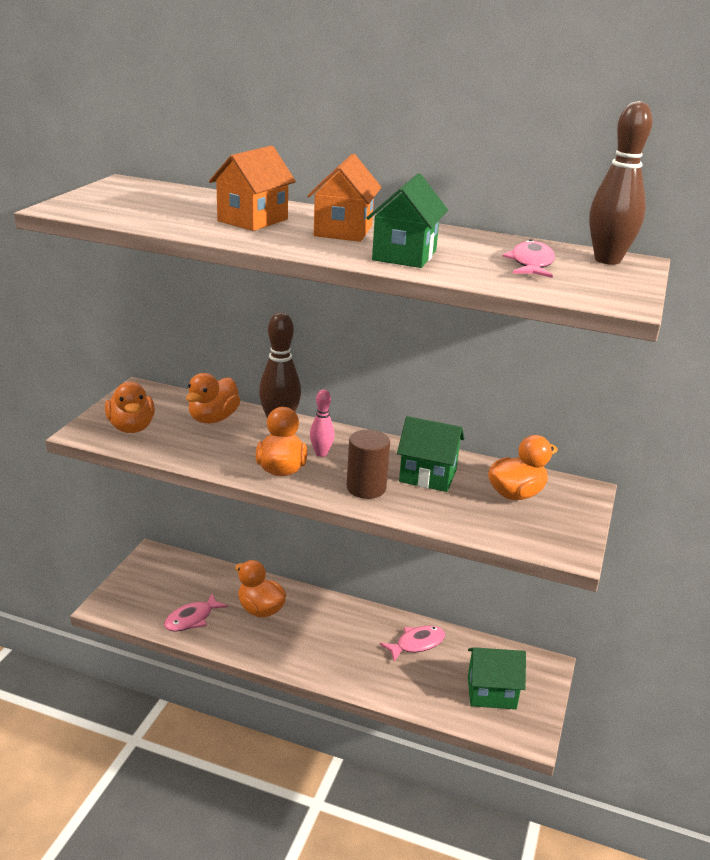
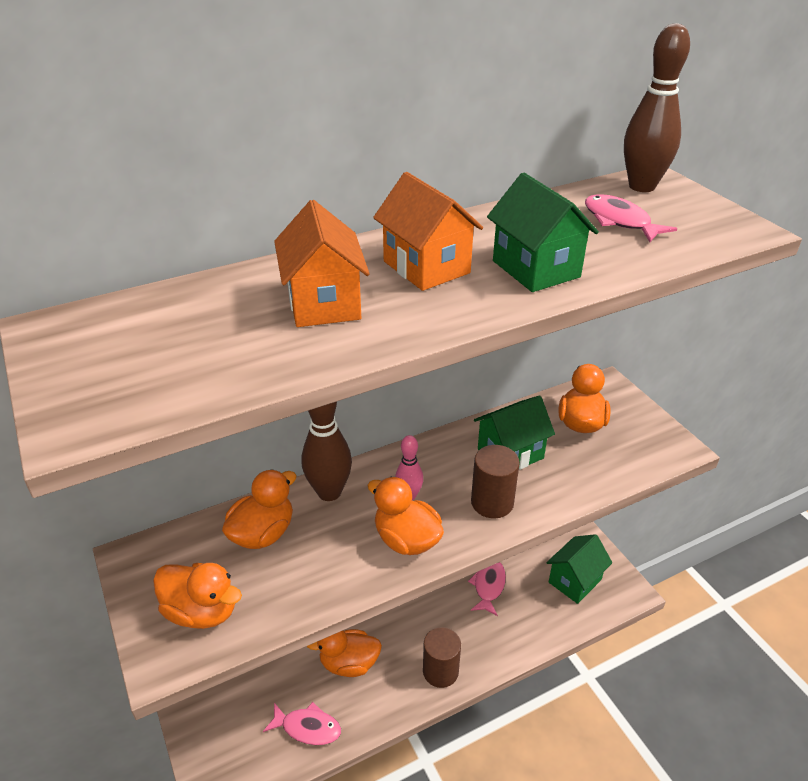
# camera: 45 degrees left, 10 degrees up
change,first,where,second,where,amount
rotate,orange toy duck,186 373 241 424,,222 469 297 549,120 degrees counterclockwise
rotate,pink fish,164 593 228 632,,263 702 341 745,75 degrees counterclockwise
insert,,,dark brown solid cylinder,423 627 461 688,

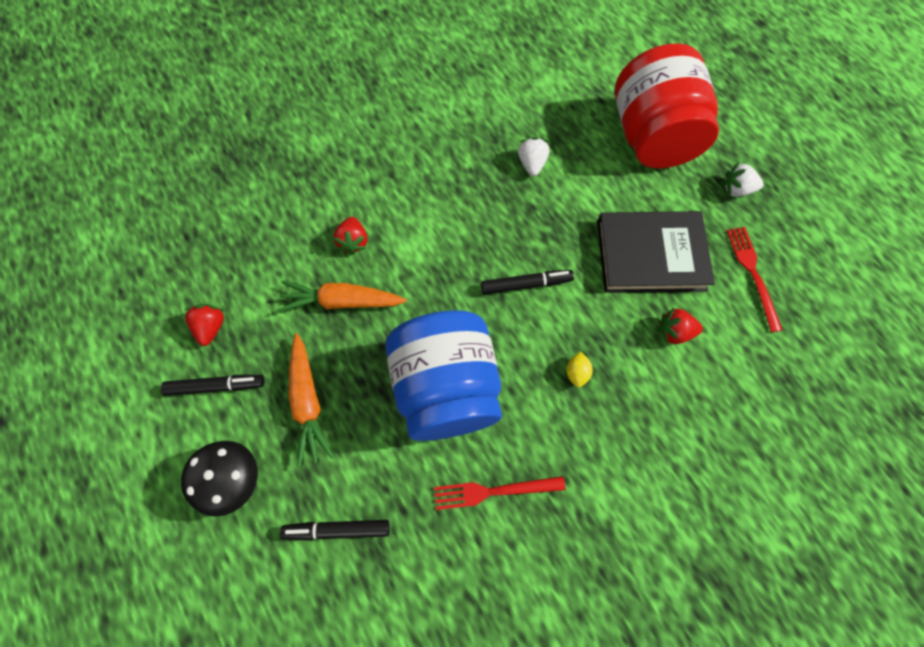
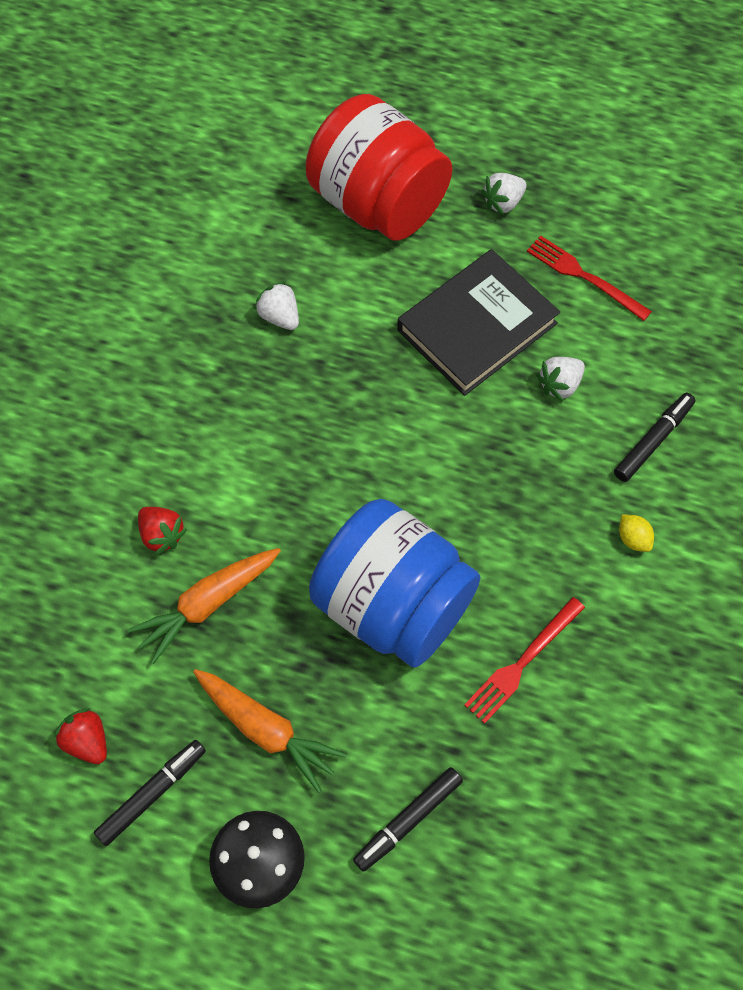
# camera: 40 degrees left, 5 degrees down
change,first,where,second,where,amount
recolor,red toy strawberry,659 308 703 344,snow-white toy strawberry,536 357 585 401,
move,ebony marker,481 270 574 295,,614 393 696 482,
move,bright yellow citrus fruit,566 351 593 387,,619 515 654 552,

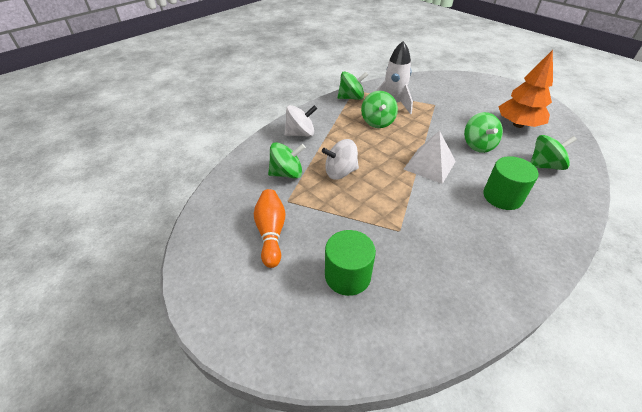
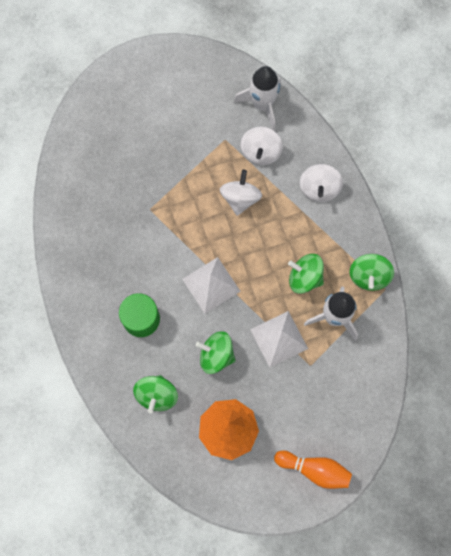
# camera: 115 degrees right, 30 degrees up
change,first,where,second,where,amount
insert,,,snow-white rocket,234 66 281 130,
recolor,leaf-green spinning top,268 142 306 179,snow-white spinning top,241 126 283 165,
insert,,,snow-white pyramid,250 311 308 368,
move,orange bowling pin,254 189 285 268,,274 450 352 489,
delete,leaf-green solid cylinder,325 230 376 296,,,

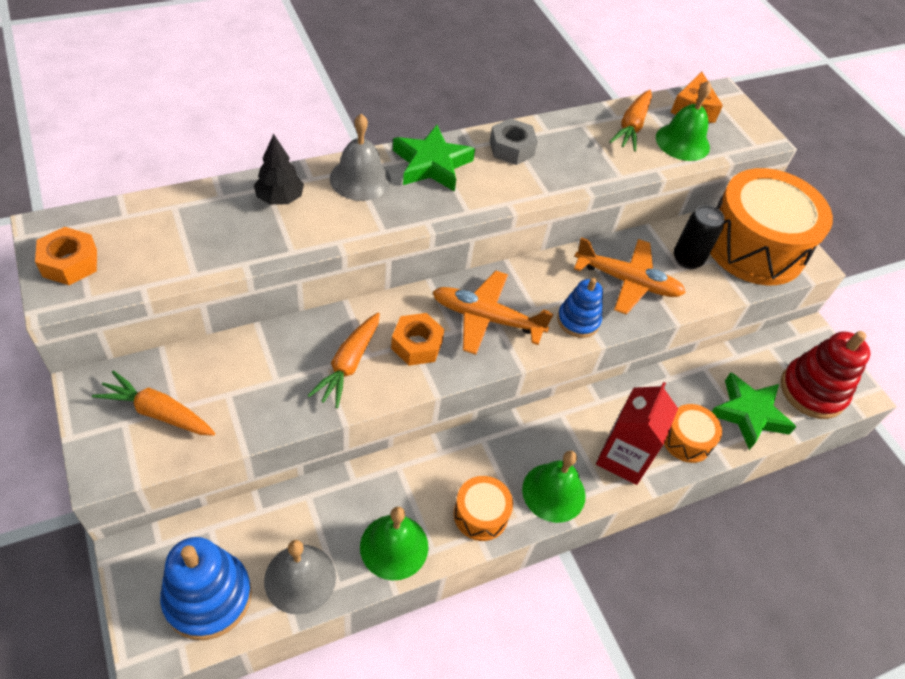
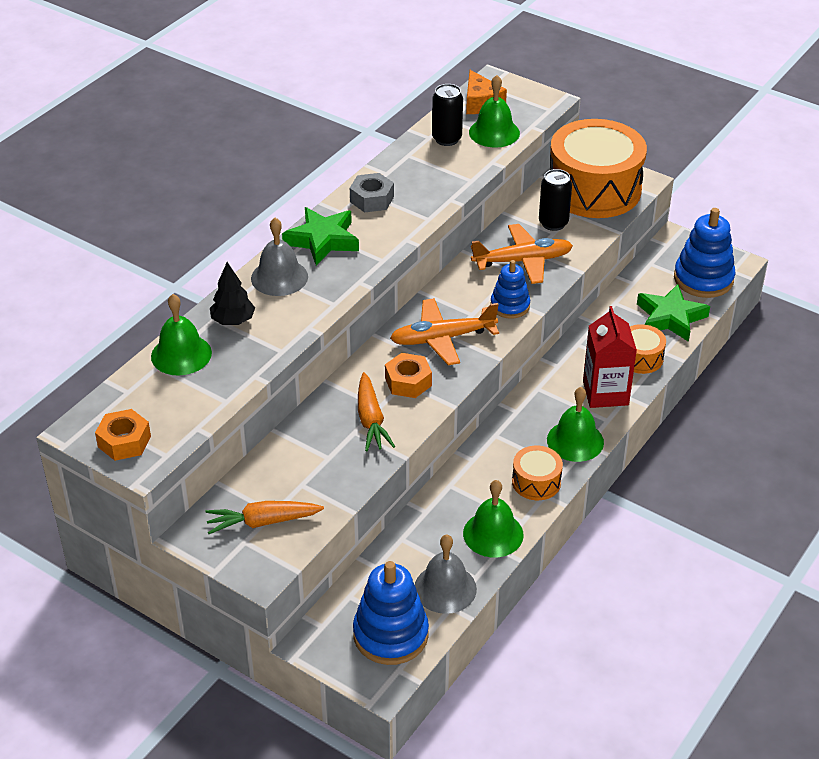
# camera: 25 degrees left, 10 degrees down
change,first,where,second,where,amount
insert,,,leaf-green school bell,151 294 212 375,
replace,orange carrot,609 90 652 152,ebony can,432 84 463 146,
recolor,red stacking toy,781 331 870 419,royal blue stacking toy,674 208 735 298,

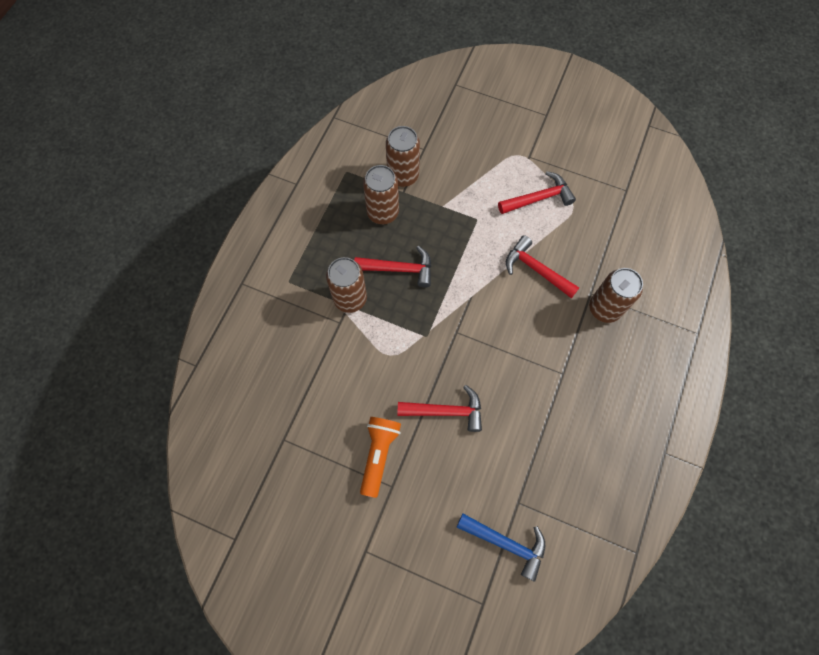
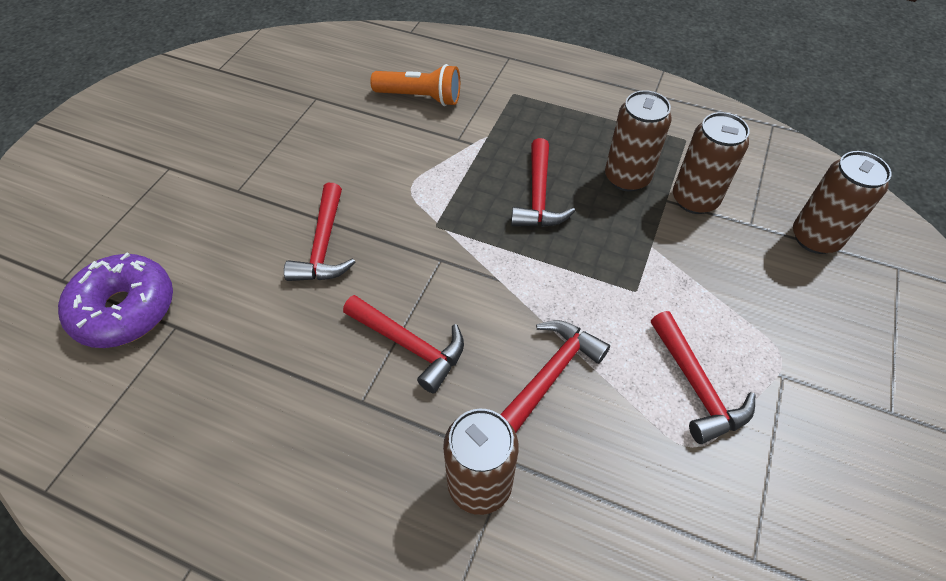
# camera: 90 degrees right, 15 degrees down
change,first,where,second,where,amount
replace,royal blue carpenter's hammer,457 514 545 582,purple donut,58 253 173 348,
insert,,,red carpenter's hammer,343 295 464 393,
move,orange flashlight,360 417 401 498,,370 64 460 106,
move,dark brown can,326 257 367 313,,793 151 891 254,

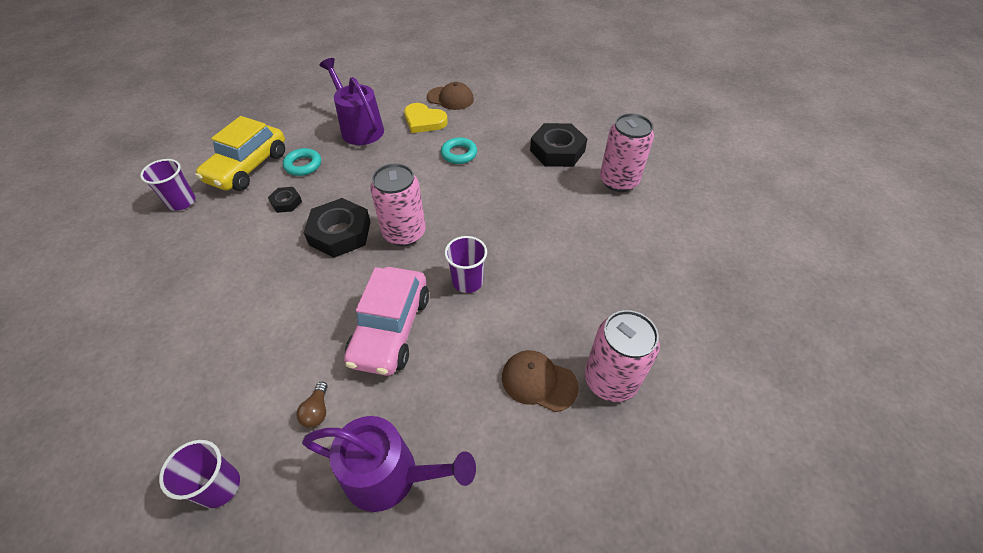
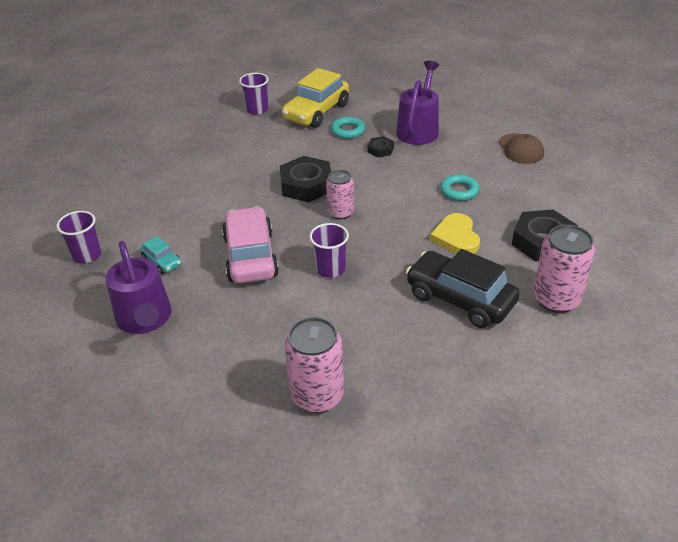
# camera: 55 degrees right, 10 degrees down
change,first,where,second,where,amount
replace,dark brown bulb,297 382 327 428,teal car,140 236 181 274,
rotate,pink car,344 267 429 376,,222 206 279 283,105 degrees clockwise
rotate,bright yellow car,195 116 285 191,,282 68 349 128,45 degrees counterclockwise
resize,pink can,370 163 426 246,,326 170 354 219,x0.64
move,ebony hex nut,268 187 302 213,,367 136 394 157,
insert,,,ebony car,406 249 520 328,
move,bright yellow love heart,404 103 448 133,,430 213 480 254,
delete,dark brown baseball cap,502 350 579 412,,,

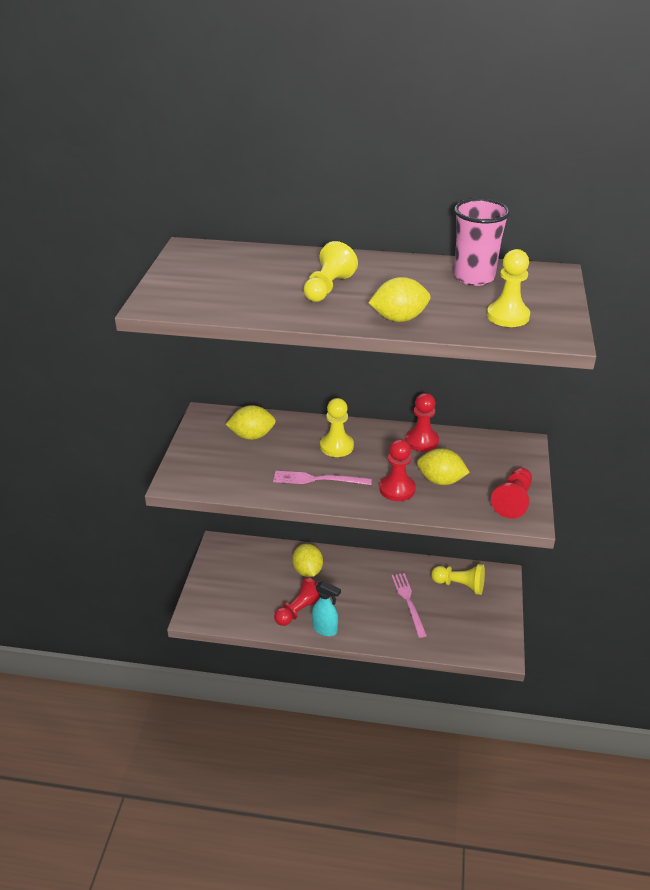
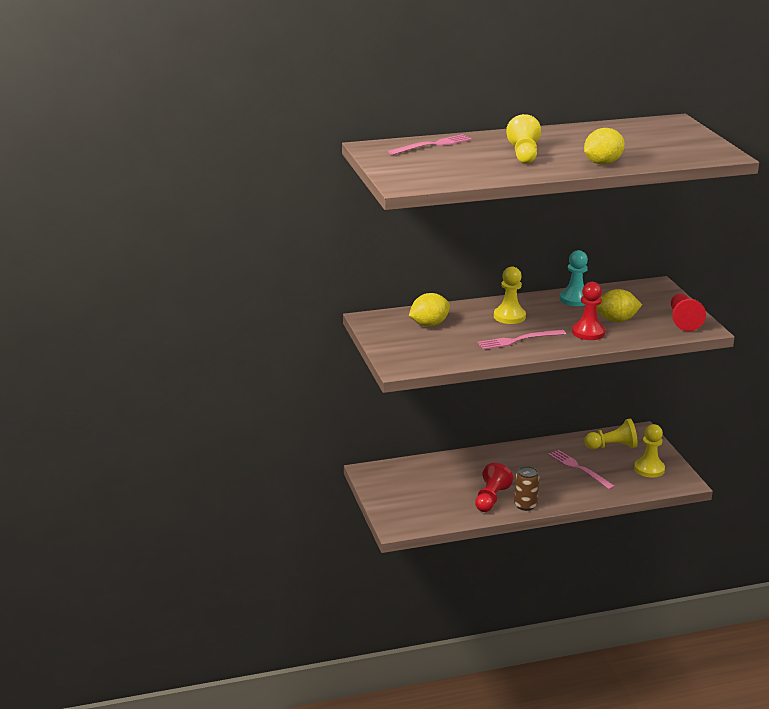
# camera: 25 degrees left, 10 degrees down
change,first,where,second,where,amount
insert,,,pink fork,388 134 472 155,
replace,teal sprayer,312 581 341 636,dark brown can,514 466 539 511,
recolor,red game pawn,405 393 439 452,teal game pawn,560 250 588 306,
move,bright yellow game pawn,487 249 530 327,,634 424 665 478,
delete,bright yellow citrus fruit,292 543 323 577,,,
delete,pink cup,454 199 511 286,,,

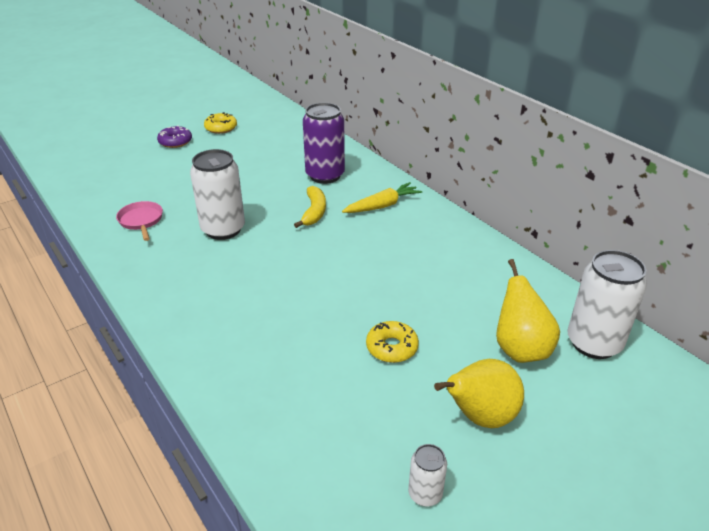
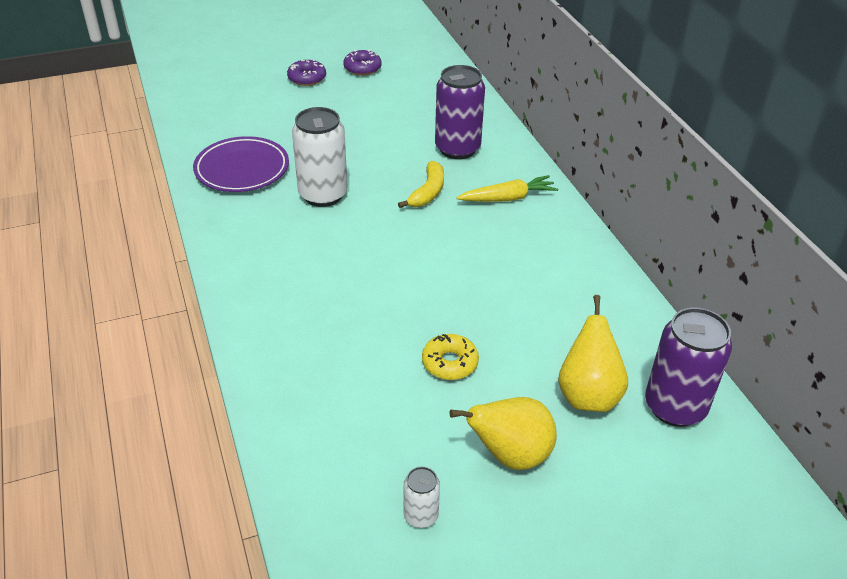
# camera: 15 degrees right, 5 degrees up
change,first,where,second,where,amount
replace,pink frying pan,116 201 163 241,purple flat dish,193 136 289 192,
recolor,bright yellow donut,204 112 237 134,purple donut,344 50 382 76,
recolor,snow-white can,567 250 647 359,purple can,645 307 732 427,

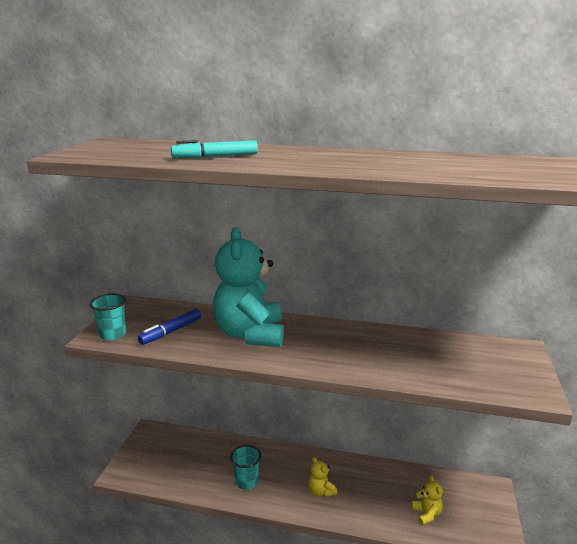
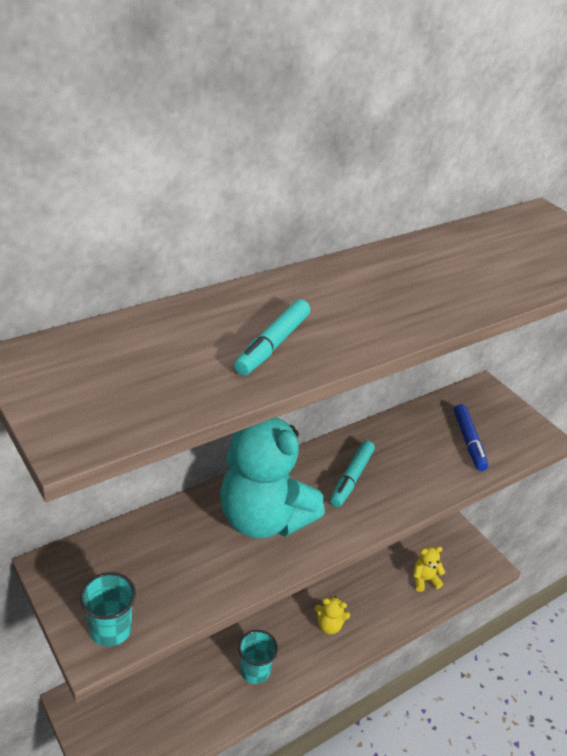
# camera: 50 degrees left, 15 degrees up
change,first,where,second,where,amount
insert,,,teal marker,330 441 375 507,
rotate,bright yellow teddy,411 475 443 526,,413 547 445 592,45 degrees counterclockwise
move,royal blue marker,138 309 201 345,,454 404 488 471,

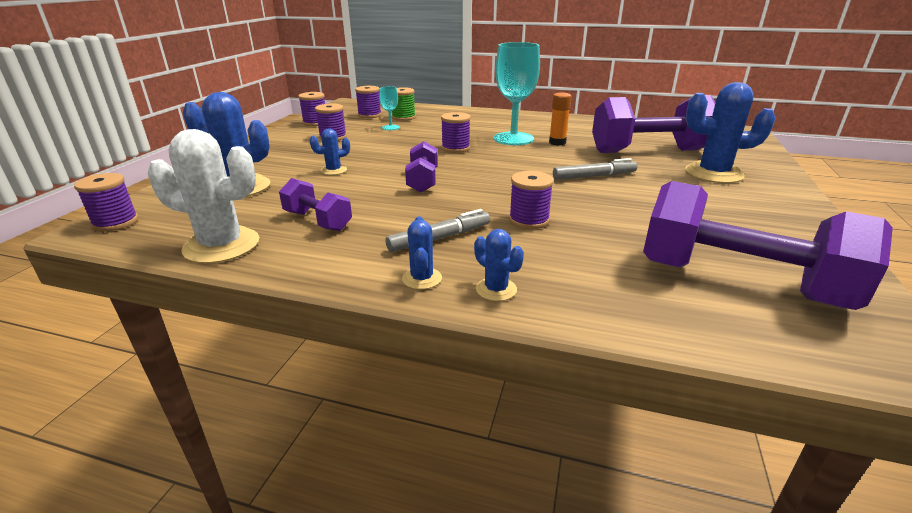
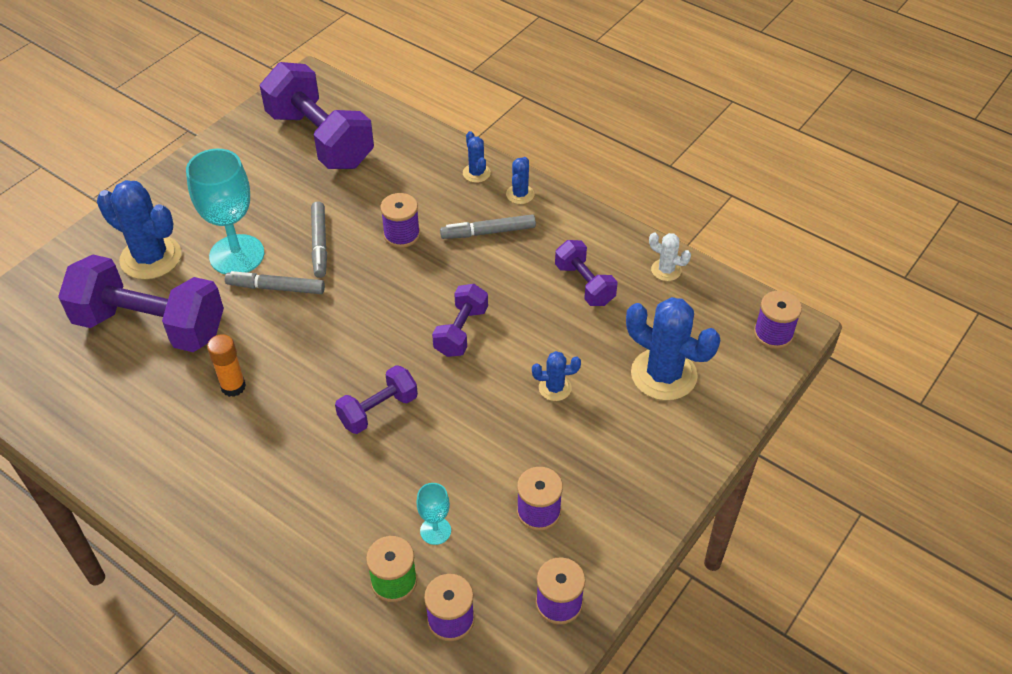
# camera: 160 degrees left, 20 degrees up
change,first,where,second,where,amount
move,teal goblet,494 42 540 145,,186 149 264 275,
insert,,,grey marker,311 201 327 278,
replace,purple bobbin,441 112 471 153,purple free weight,335 365 418 434,
resize,snow-white cactus,148 129 259 263,,649 233 691 281,x0.49

